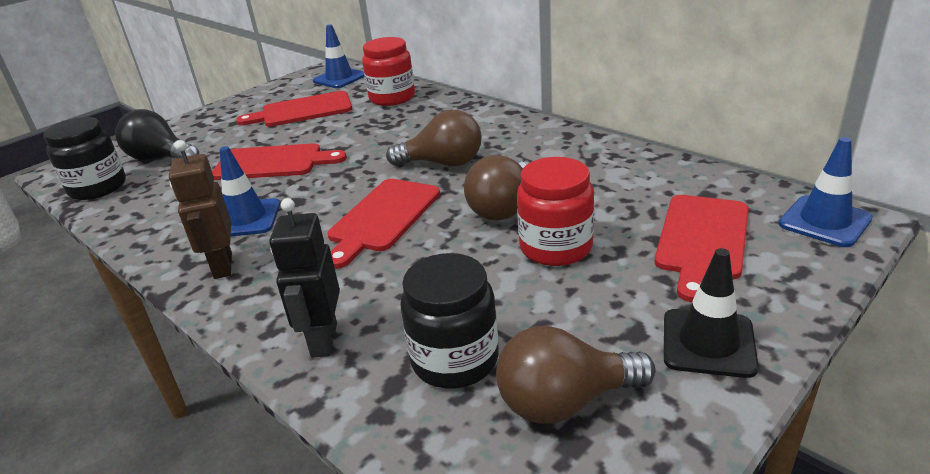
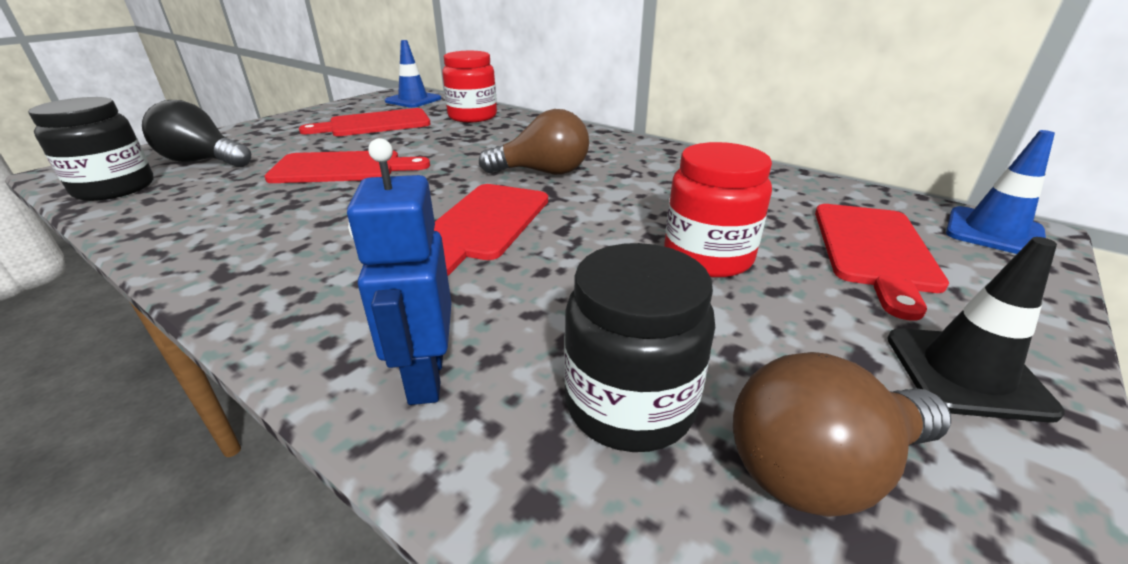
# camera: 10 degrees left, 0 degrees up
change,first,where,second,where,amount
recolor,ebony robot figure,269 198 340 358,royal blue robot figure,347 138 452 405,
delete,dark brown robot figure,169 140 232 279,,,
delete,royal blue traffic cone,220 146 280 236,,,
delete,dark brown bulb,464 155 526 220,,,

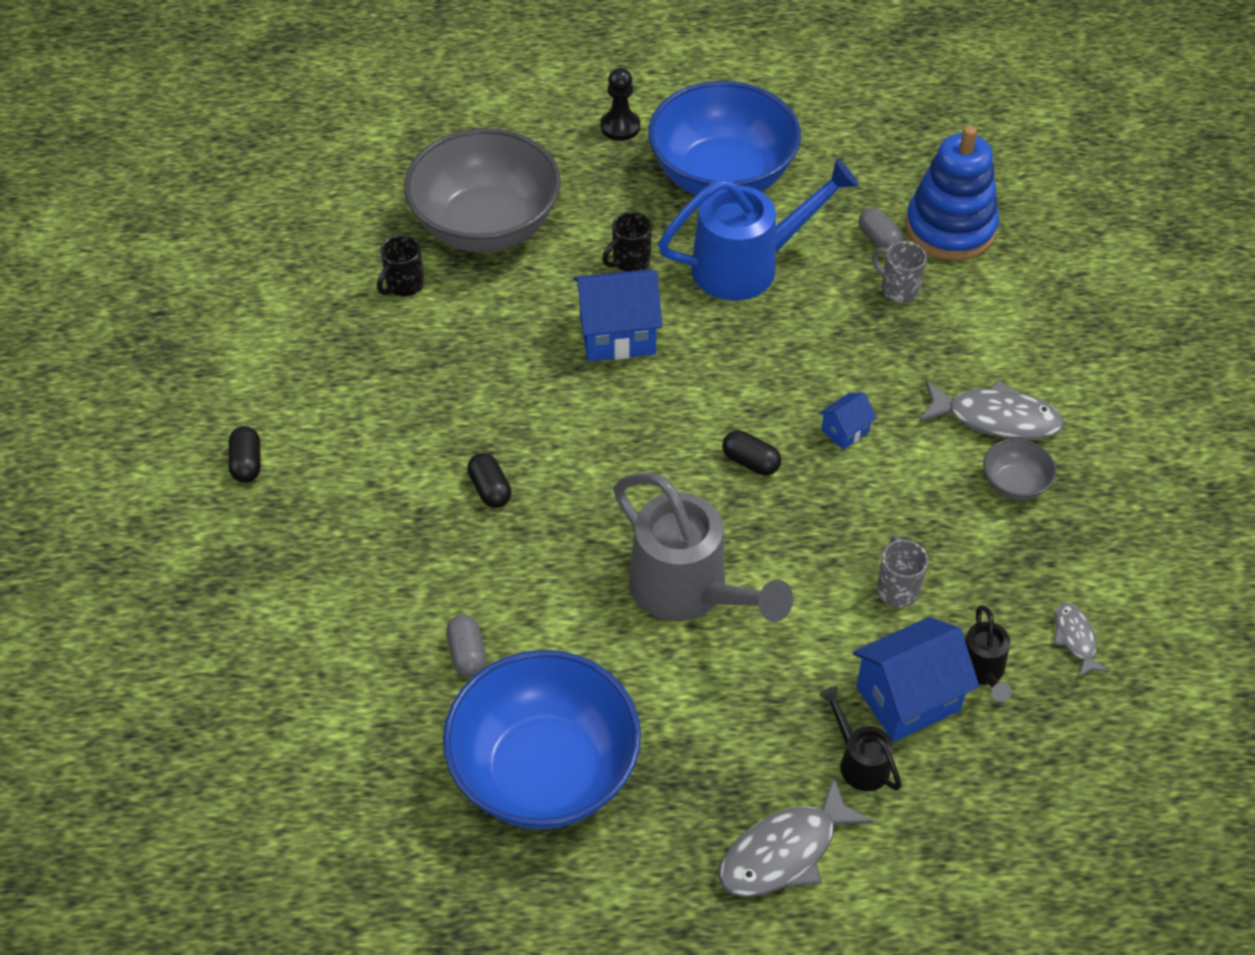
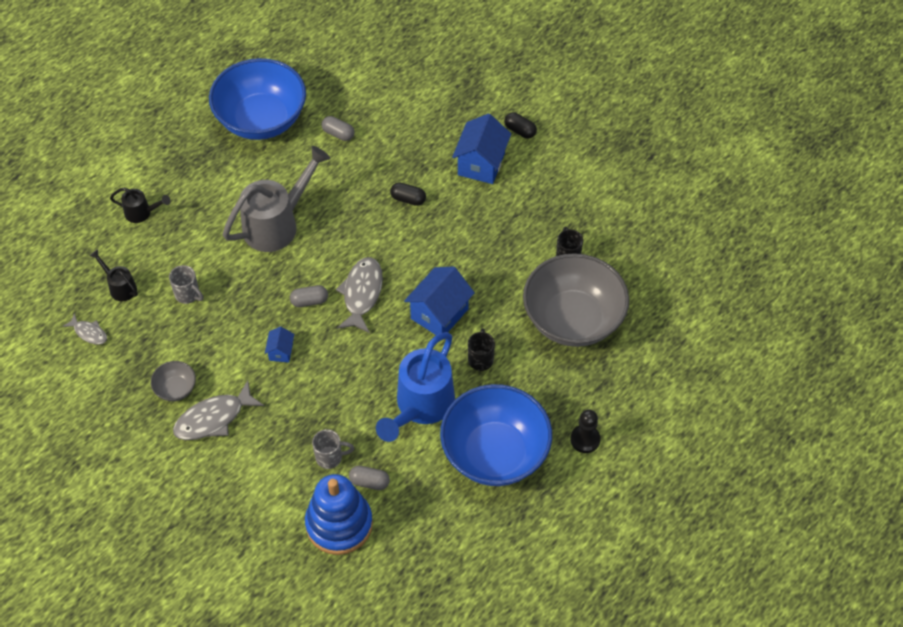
# camera: 135 degrees right, 5 degrees up
change,first,where,second,where,amount
rotate,grey watering pot,613 473 793 622,,223 146 330 252,135 degrees clockwise
recolor,ebony pill,722 430 781 475,grey pill,290 285 328 307,
move,grey fish,719 777 874 897,,336 257 383 333,
move,royal blue cottage,853 617 979 742,,452 114 511 184,

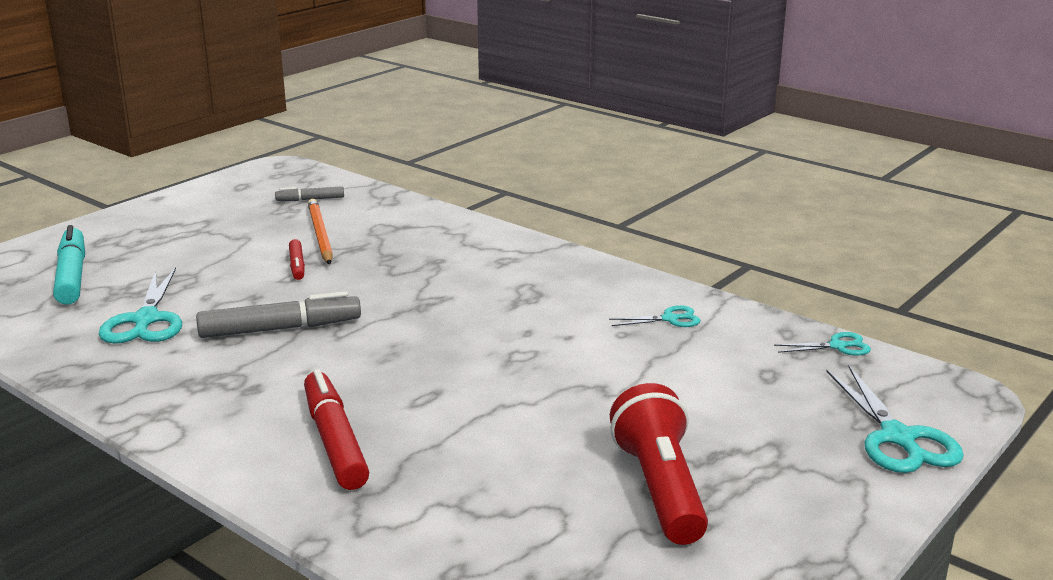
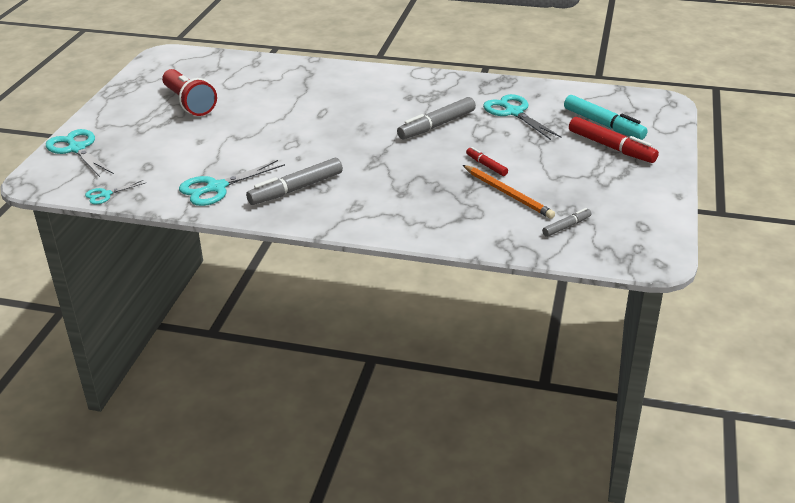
# camera: 155 degrees right, 10 degrees up
change,first,where,second,where,amount
resize,teal pair of scissors,609 305 700 327,,179 160 285 206,x1.84
insert,,,grey marker,246 158 343 205,
move,red marker,304 369 369 490,,569 117 659 163,

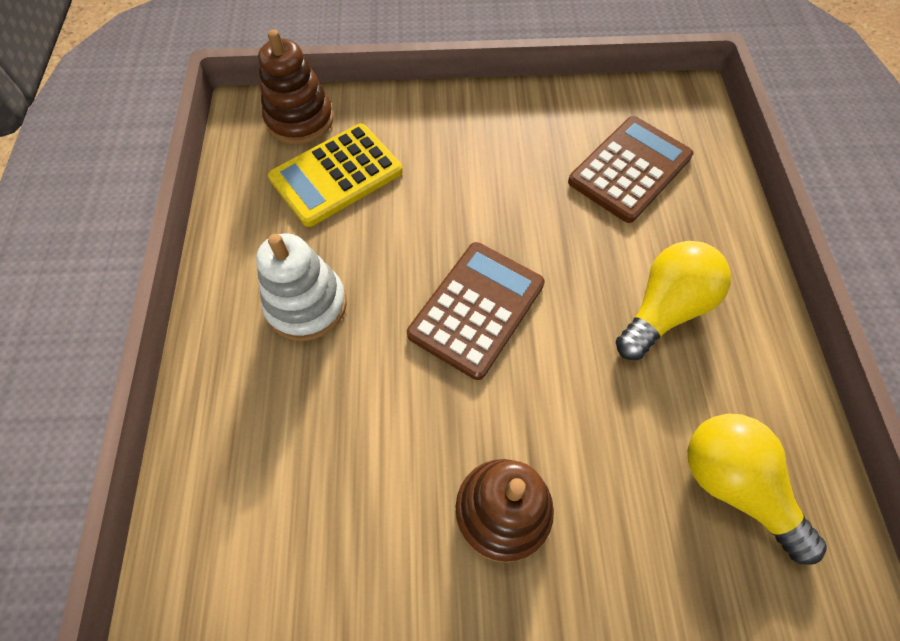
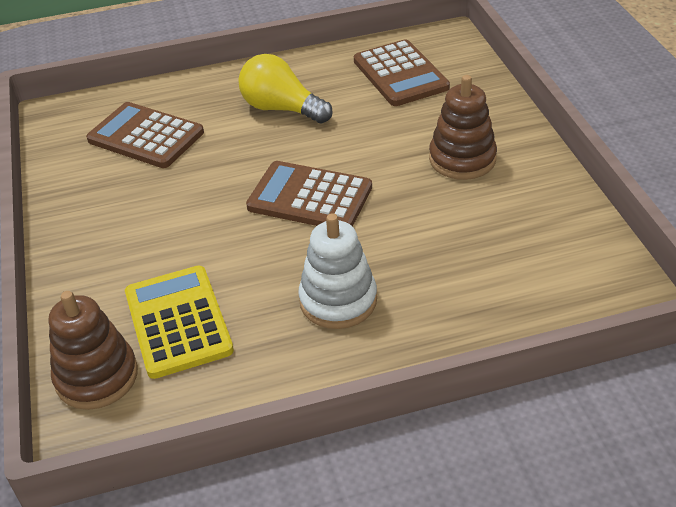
# camera: 100 degrees left, 20 degrees down
change,first,where,second,where,amount
rotate,bright yellow adding machine,268 124 403 227,,125 266 234 379,150 degrees counterclockwise
replace,bright yellow bulb,688 414 827 565,dark brown adding machine,354 39 450 106,

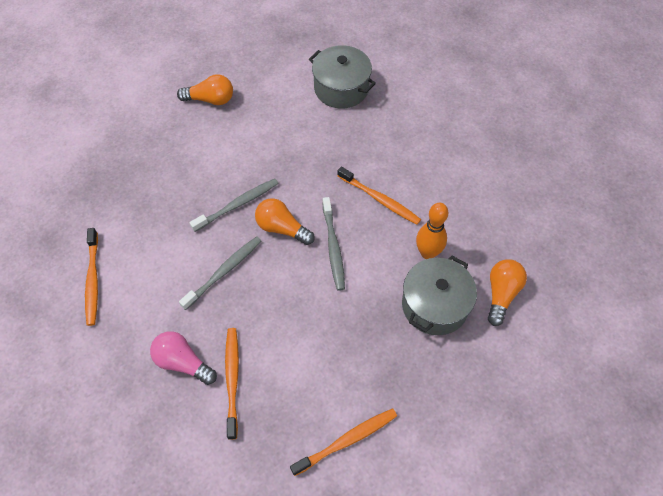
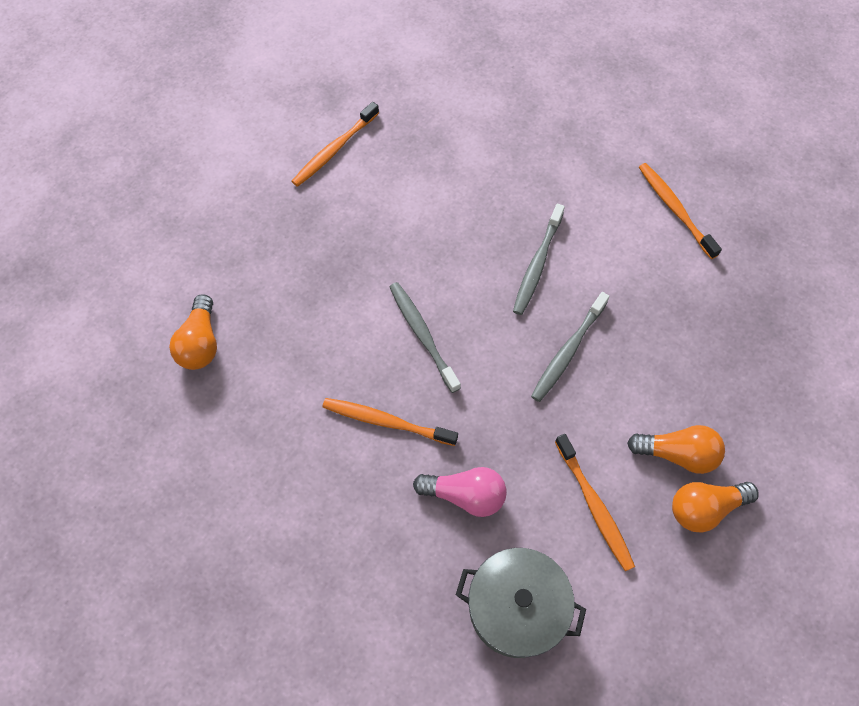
# camera: 160 degrees right, 5 degrees up
change,first,where,second,where,amount
move,pink bulb,150 331 217 385,,413 467 507 517,
move,orange toothbrush,225 328 239 440,,555 434 635 571,
move,orange bulb,255 198 315 245,,627 425 725 474,
delete,grey pot,402 256 477 335,,,
delete,orange bowling pin,416 203 448 259,,,

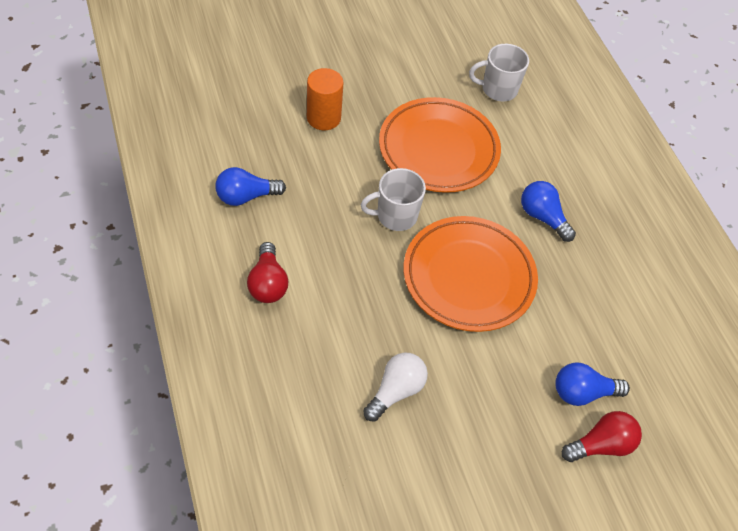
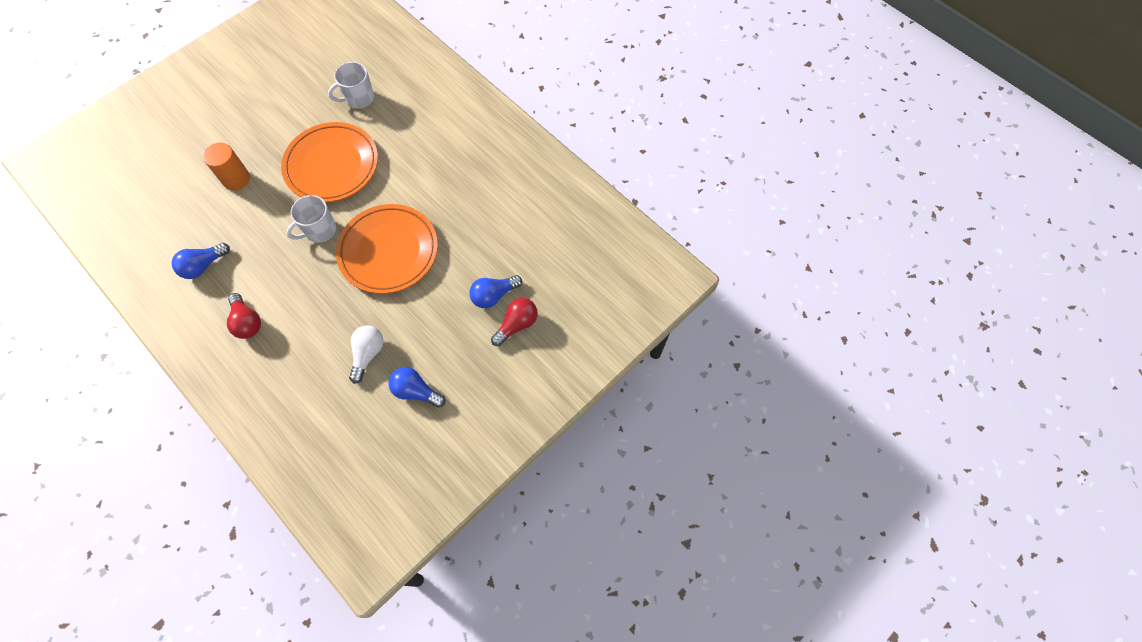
# camera: 20 degrees left, 10 degrees up
change,first,where,second,where,amount
move,royal blue bulb,521 181 576 242,,388 367 446 407,

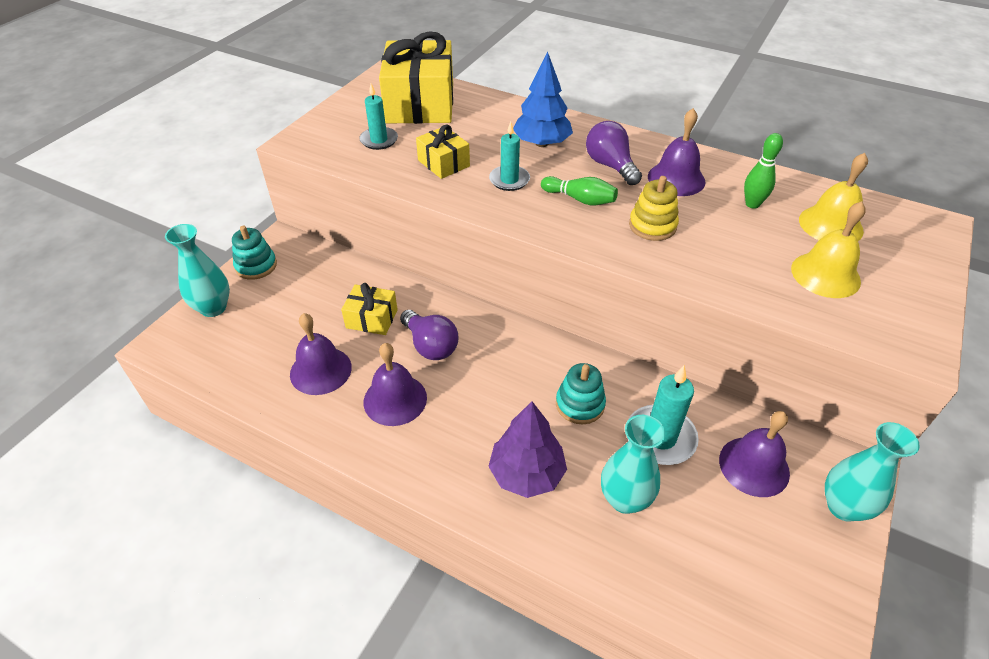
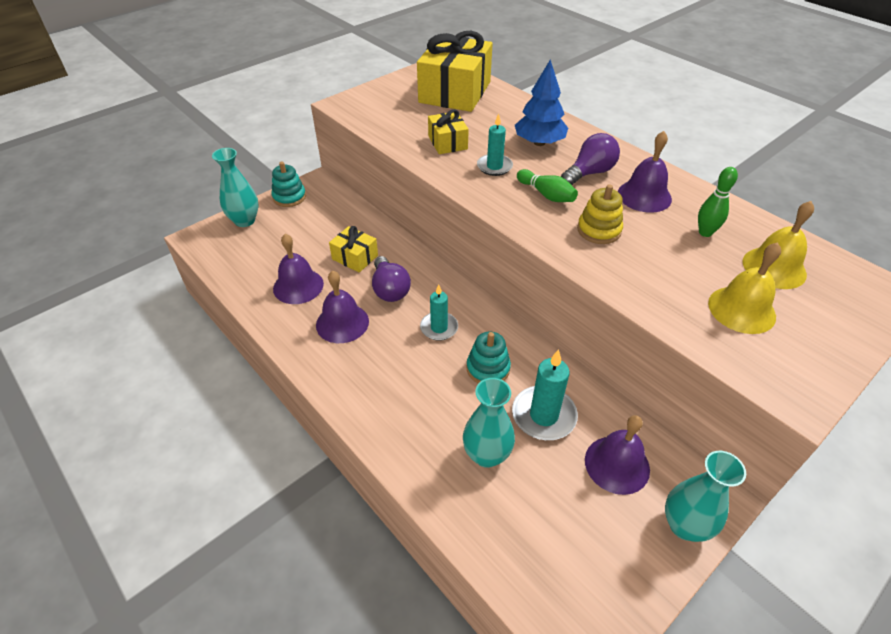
# camera: 20 degrees right, 0 degrees up
change,first,where,second,where,amount
move,teal pillar candle,359 83 398 150,,420 284 458 341,
rotate,purple bulb,586 121 642 185,,561 133 620 185,60 degrees clockwise
delete,purple toy tree,488 401 567 498,,,

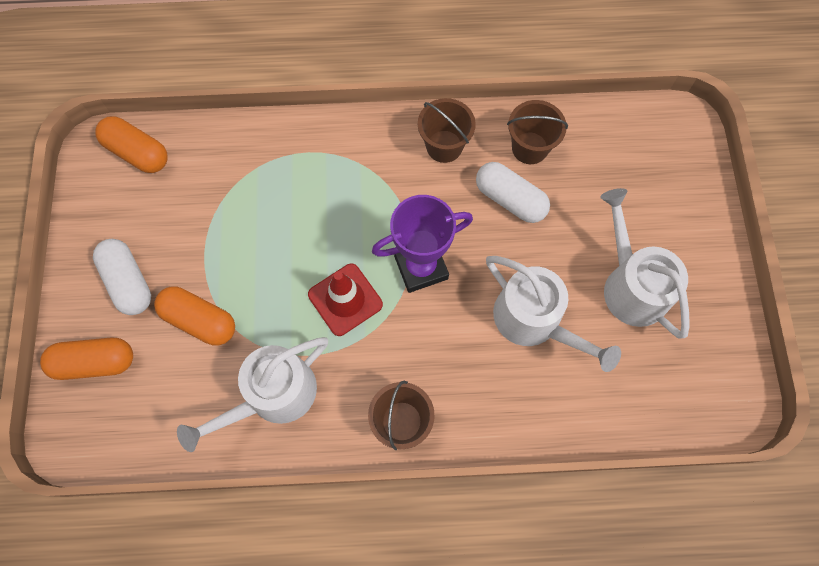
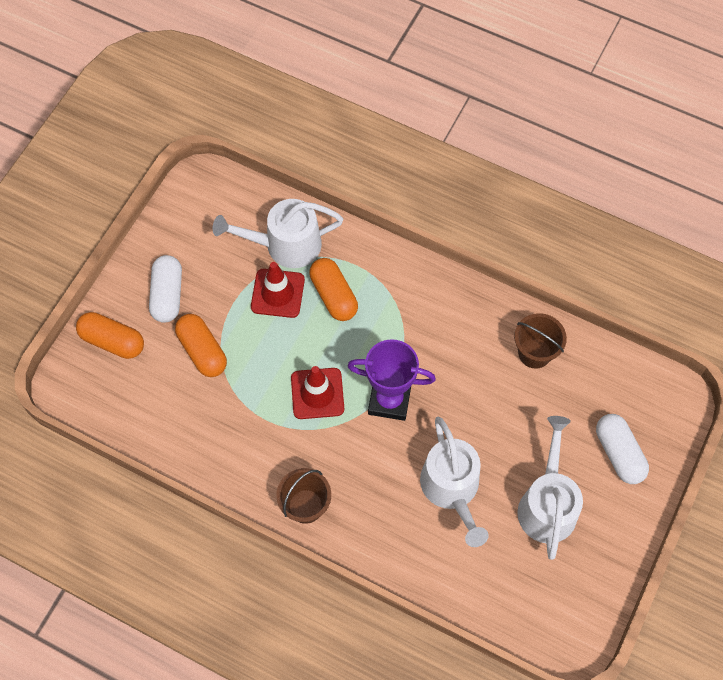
# camera: 30 degrees right, 5 degrees down
change,first,where,second,where,amount
move,snow-white watering pot,177 337 328 452,,212 199 343 268,
insert,,,red traffic cone,251 262 305 318,
move,orange pill,95 116 168 173,,309 258 358 321,
move,snow-white pill,476 162 550 223,,596 414 649 484,
delete,dark brown bucket,418 98 476 163,,,

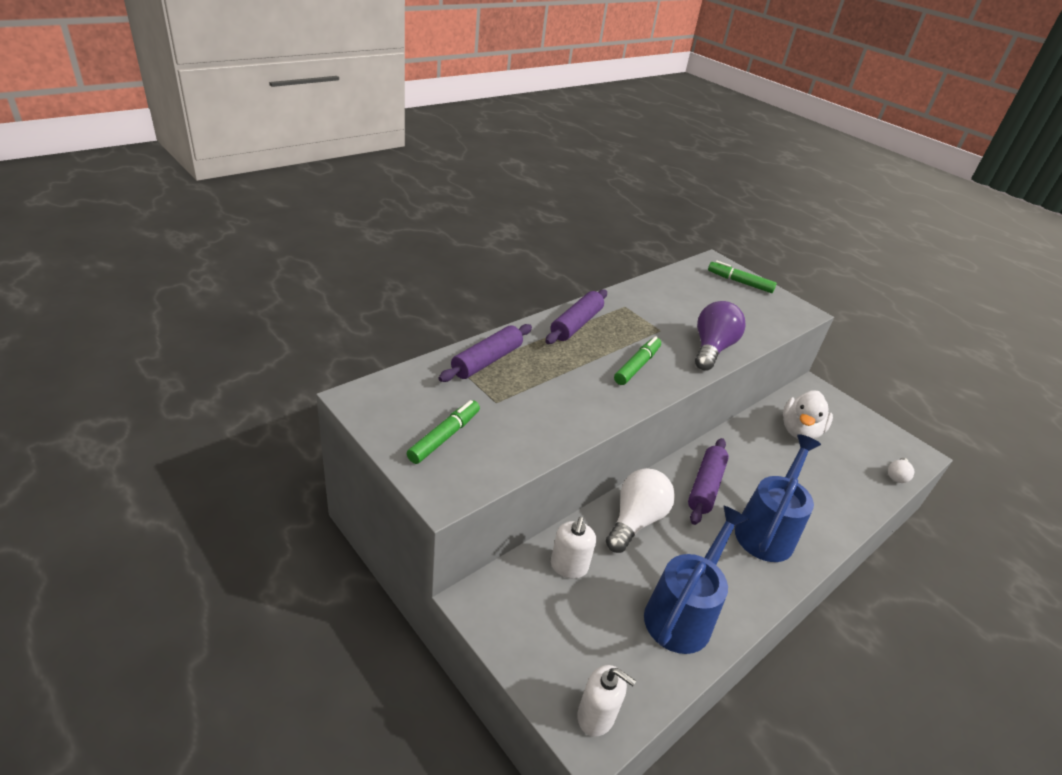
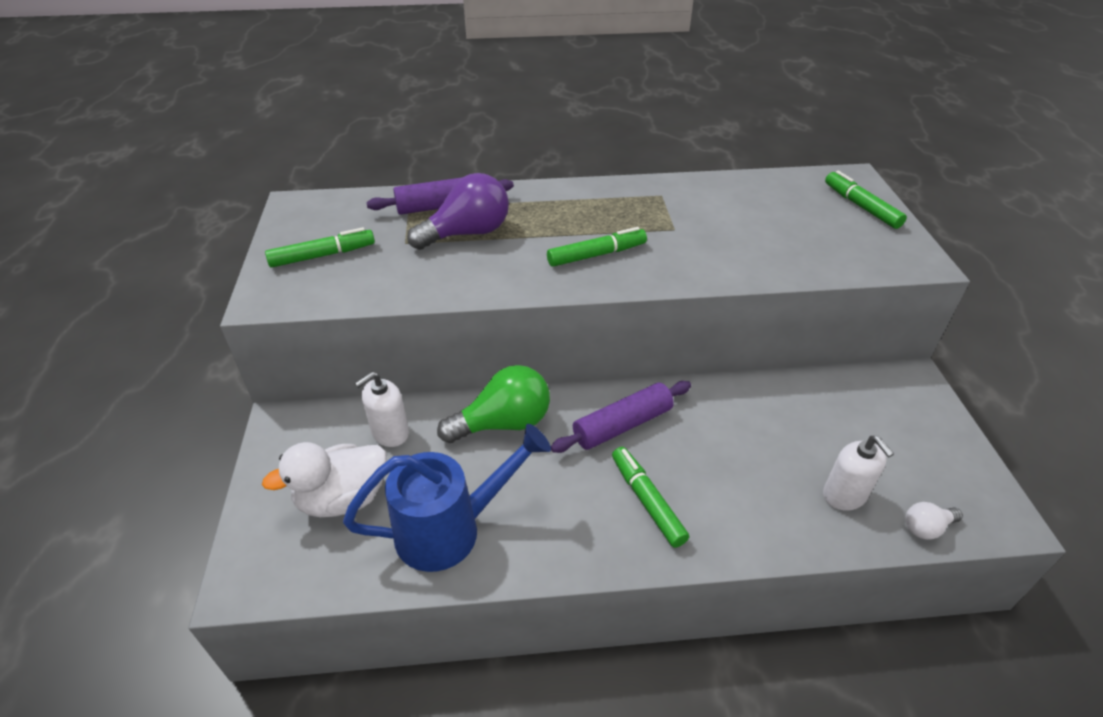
# camera: 40 degrees right, 5 degrees up
change,first,where,second,where,amount
move,snow-white toy duck,783 390 833 439,,262 442 387 517,
move,purple bulb,695 301 746 371,,407 173 509 250,
recolor,snow-white bulb,606 468 675 553,leaf-green bulb,437 365 550 443,
replace,royal blue watering pot,735 434 821 562,leaf-green marker,612 447 689 548,
move,snow-white pump bottle,577 665 636 737,,823 436 894 511,
delete,purple pastry roller,545 289 607 344,,,

